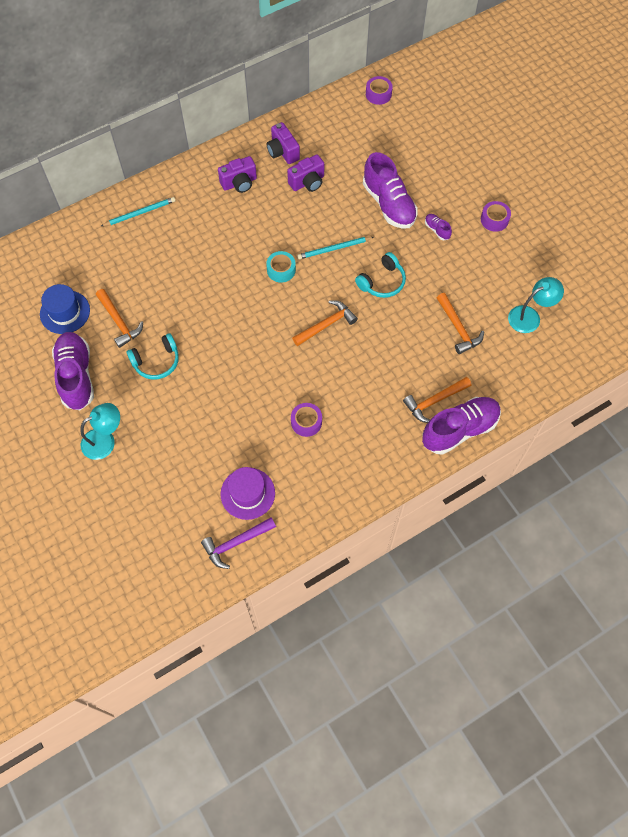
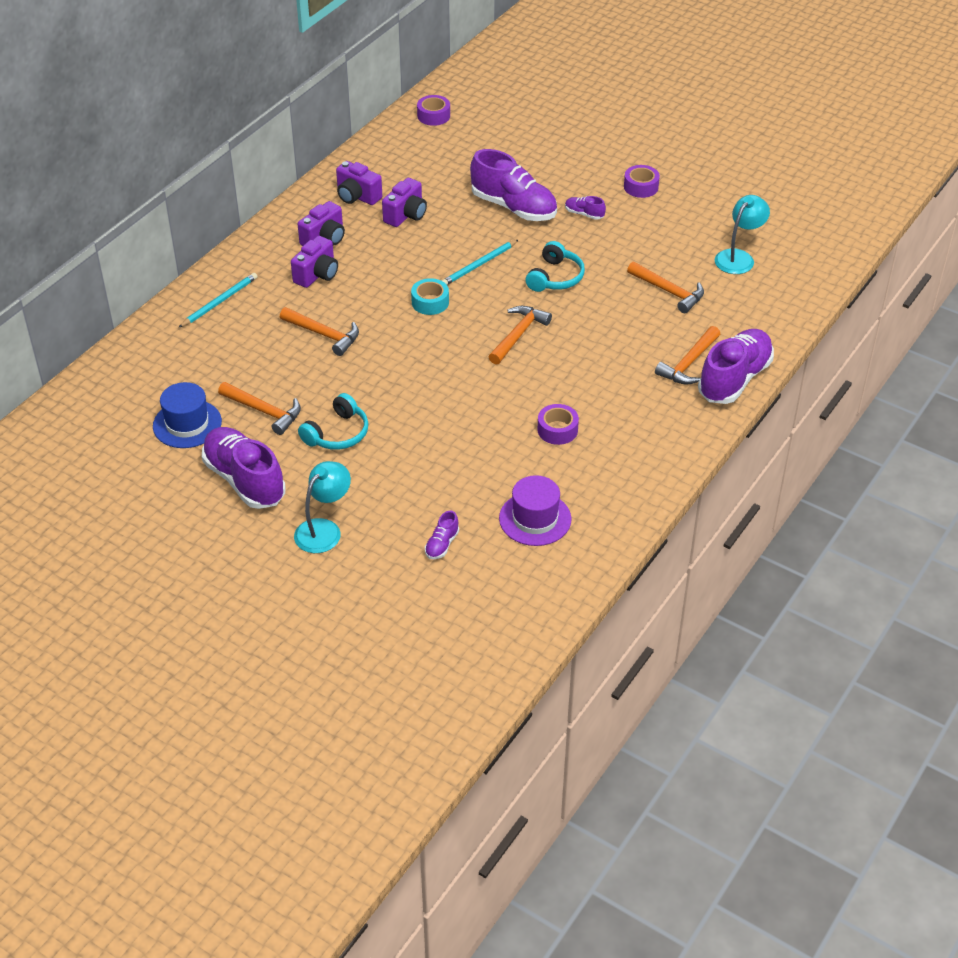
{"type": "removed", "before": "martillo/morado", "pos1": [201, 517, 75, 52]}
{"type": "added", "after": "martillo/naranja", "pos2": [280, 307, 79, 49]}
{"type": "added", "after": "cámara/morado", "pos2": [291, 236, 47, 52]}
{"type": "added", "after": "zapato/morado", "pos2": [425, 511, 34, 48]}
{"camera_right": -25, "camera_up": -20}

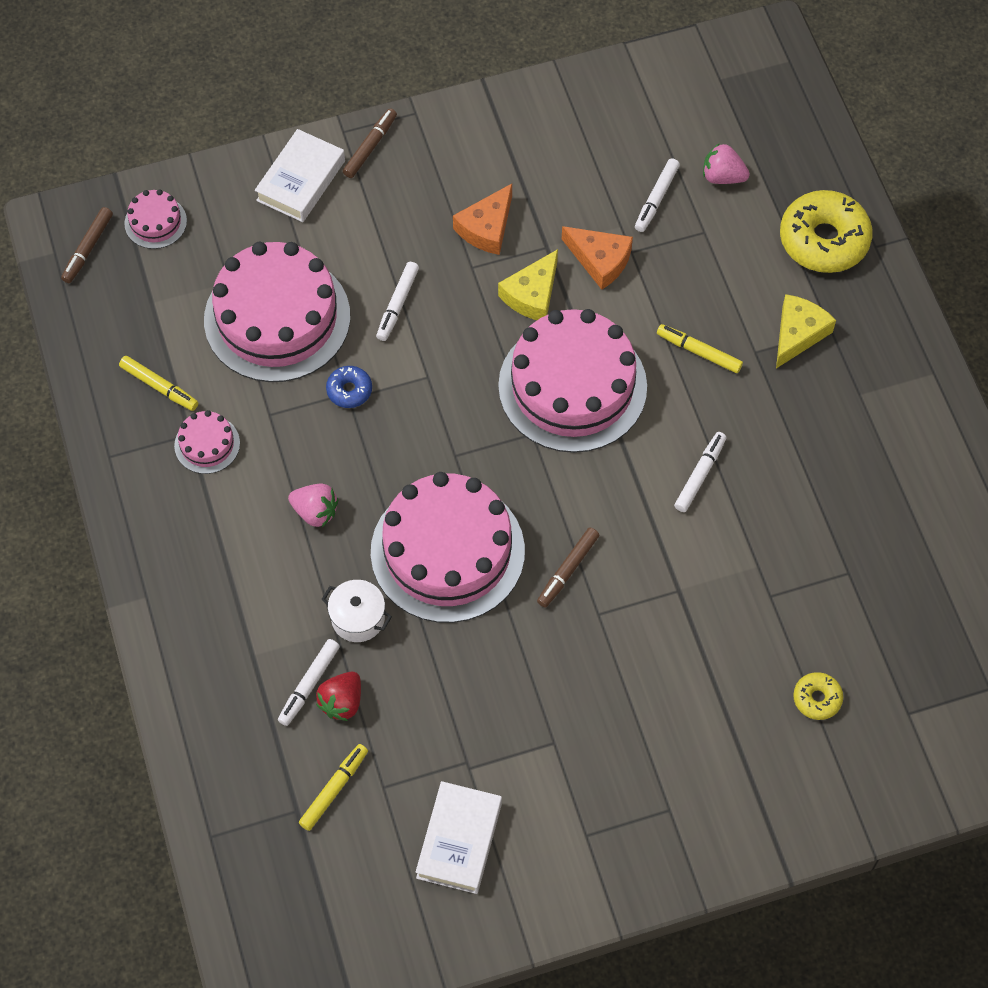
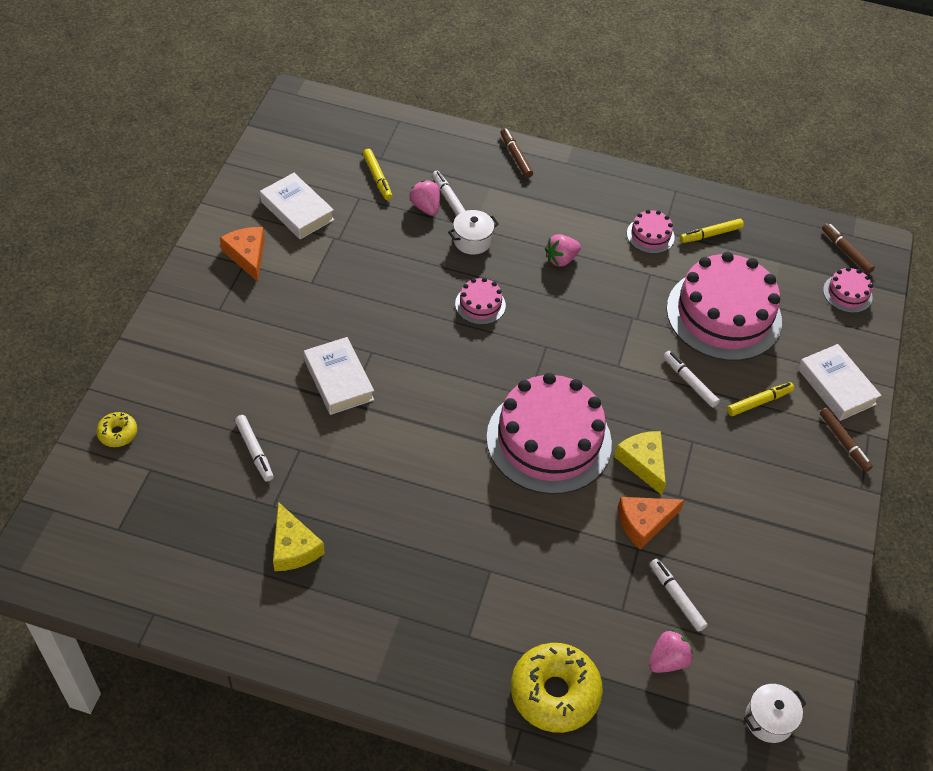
{"type": "removed", "before": "rosquilla/azul", "pos1": [326, 366, 46, 42]}
{"type": "added", "after": "libro/blanco", "pos2": [304, 337, 70, 78]}
{"type": "added", "after": "olla/blanco", "pos2": [744, 684, 62, 59]}
{"type": "moved", "before": "queso/naranja", "pos1": [453, 184, 59, 71], "pos2": [220, 227, 45, 55]}
{"type": "moved", "before": "rotulador/marrón", "pos1": [537, 527, 62, 81], "pos2": [500, 128, 33, 50]}
{"type": "moved", "before": "rotulador/amarillo", "pos1": [657, 324, 86, 49], "pos2": [727, 382, 67, 34]}
{"type": "moved", "before": "rotulador/blanco", "pos1": [674, 432, 52, 80], "pos2": [235, 415, 38, 67]}
{"type": "moved", "before": "queso/amarillo", "pos1": [776, 294, 60, 74], "pos2": [273, 502, 52, 69]}
{"type": "moved", "before": "rosquilla/amarillo", "pos1": [793, 672, 50, 48], "pos2": [96, 412, 41, 35]}
{"type": "recoloured", "before": "fresa/rojo", "after": "fresa/rosa", "pos1": [316, 672, 45, 49], "pos2": [409, 180, 31, 36]}
{"type": "resized", "before": "tarta/rosa", "pos1": [371, 472, 154, 151], "pos2": [455, 278, 51, 47], "scale": 0.44}
{"camera_right": 120, "camera_up": -10}

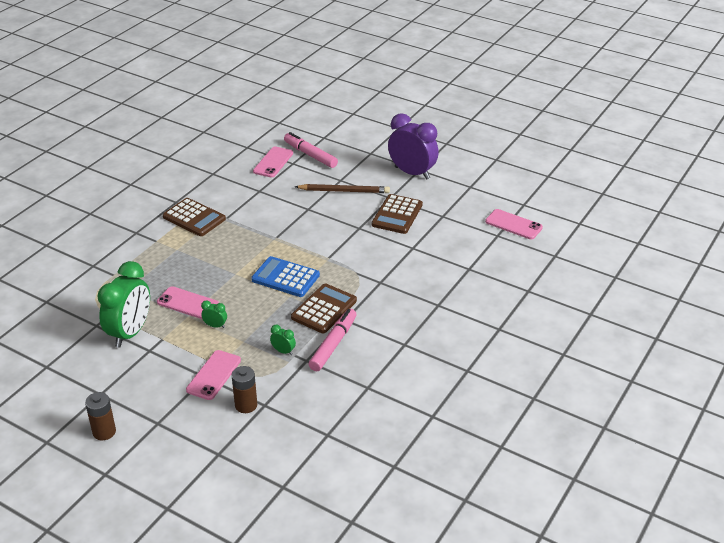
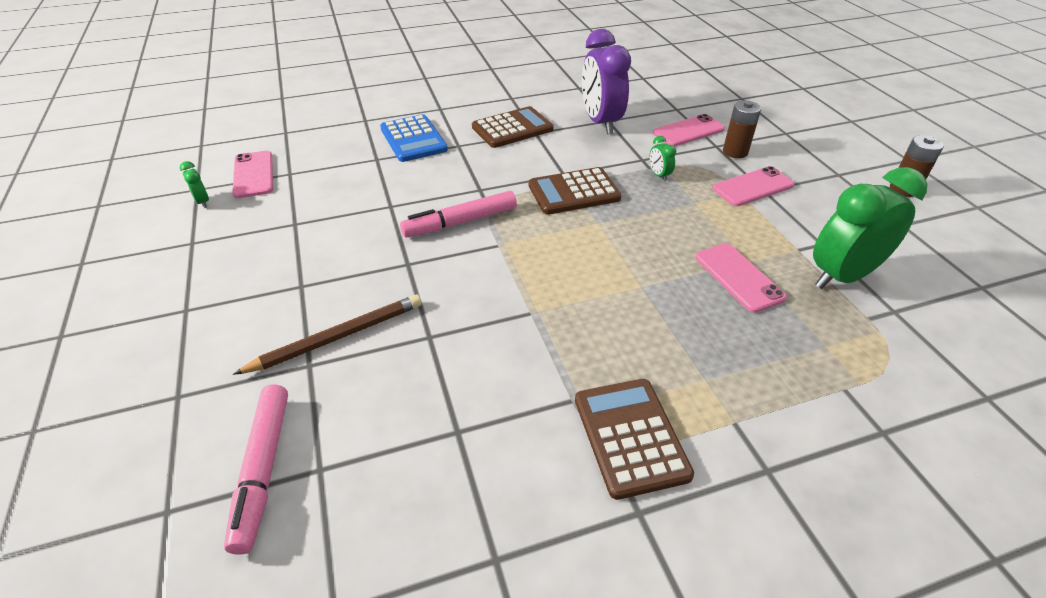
{"type": "moved", "before": "despertador/verde", "pos1": [201, 300, 26, 28], "pos2": [180, 161, 29, 47]}
{"type": "moved", "before": "calculadora/azul", "pos1": [251, 256, 69, 41], "pos2": [380, 114, 68, 48]}
{"type": "moved", "before": "móvil/rosa", "pos1": [253, 147, 40, 31], "pos2": [653, 114, 72, 32]}
{"type": "moved", "before": "rotulador/rosa", "pos1": [308, 309, 49, 62], "pos2": [400, 191, 117, 46]}
{"type": "moved", "before": "calculadora/marrón", "pos1": [372, 194, 51, 40], "pos2": [472, 106, 82, 42]}
{"type": "moved", "before": "despertador/morado", "pos1": [388, 113, 51, 67], "pos2": [582, 29, 49, 105]}
{"type": "turned", "before": "lápiz/marrón", "pos1": [295, 184, 95, 9], "pos2": [233, 295, 189, 80], "turn": 105}
{"camera_right": -140, "camera_up": 5}

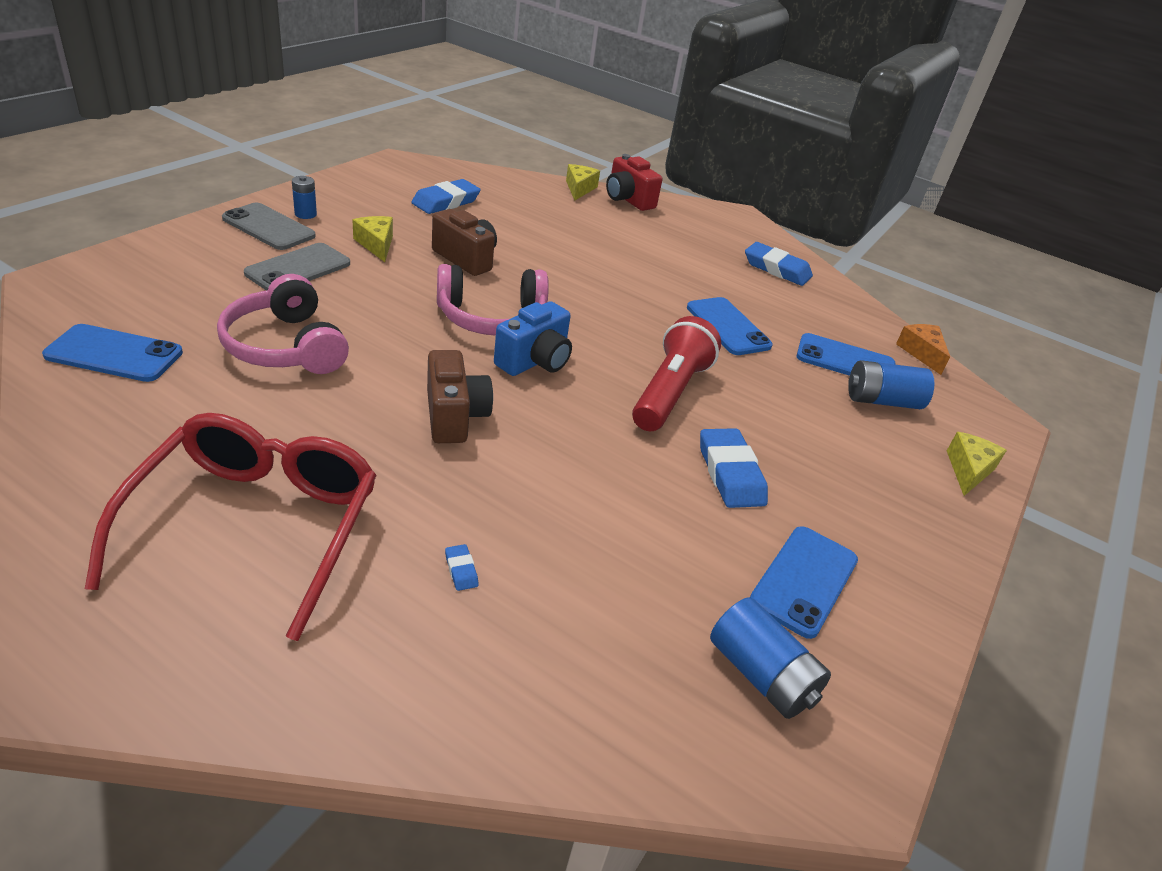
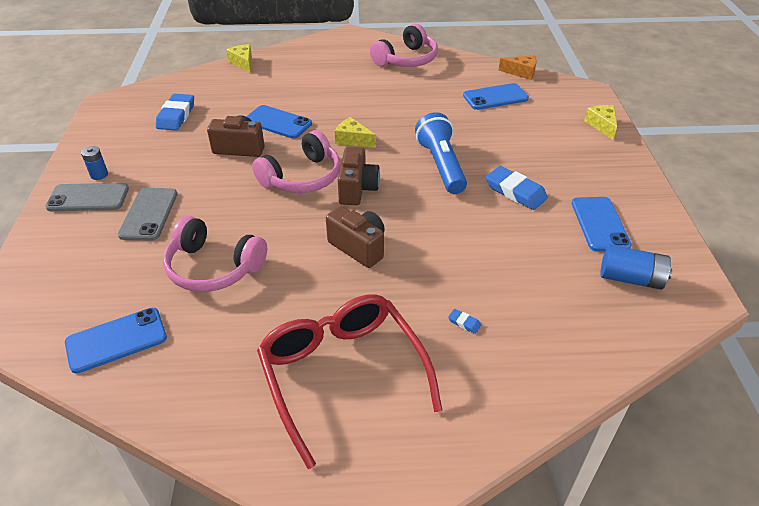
{"type": "removed", "before": "cámara/rojo", "pos1": [606, 154, 56, 57]}
{"type": "removed", "before": "pila/azul", "pos1": [848, 360, 87, 49]}
{"type": "moved", "before": "queso/amarillo", "pos1": [352, 216, 41, 46], "pos2": [335, 117, 41, 31]}
{"type": "moved", "before": "móvil/azul", "pos1": [687, 297, 86, 58], "pos2": [246, 105, 66, 34]}
{"type": "replaced", "before": "goma de borrar/azul", "after": "auriculares/rosa", "pos1": [745, 242, 68, 44], "pos2": [370, 24, 68, 43]}
{"type": "recoloured", "before": "cámara/azul", "after": "cámara/marrón", "pos1": [494, 301, 78, 75], "pos2": [338, 147, 42, 58]}
{"type": "recoloured", "before": "lámpara de mano/rojo", "after": "lámpara de mano/azul", "pos1": [632, 316, 89, 115], "pos2": [415, 112, 52, 82]}
{"type": "turned", "before": "queso/naranja", "pos1": [896, 324, 54, 51], "pos2": [498, 55, 39, 25], "turn": 150}
{"camera_right": -30, "camera_up": 5}

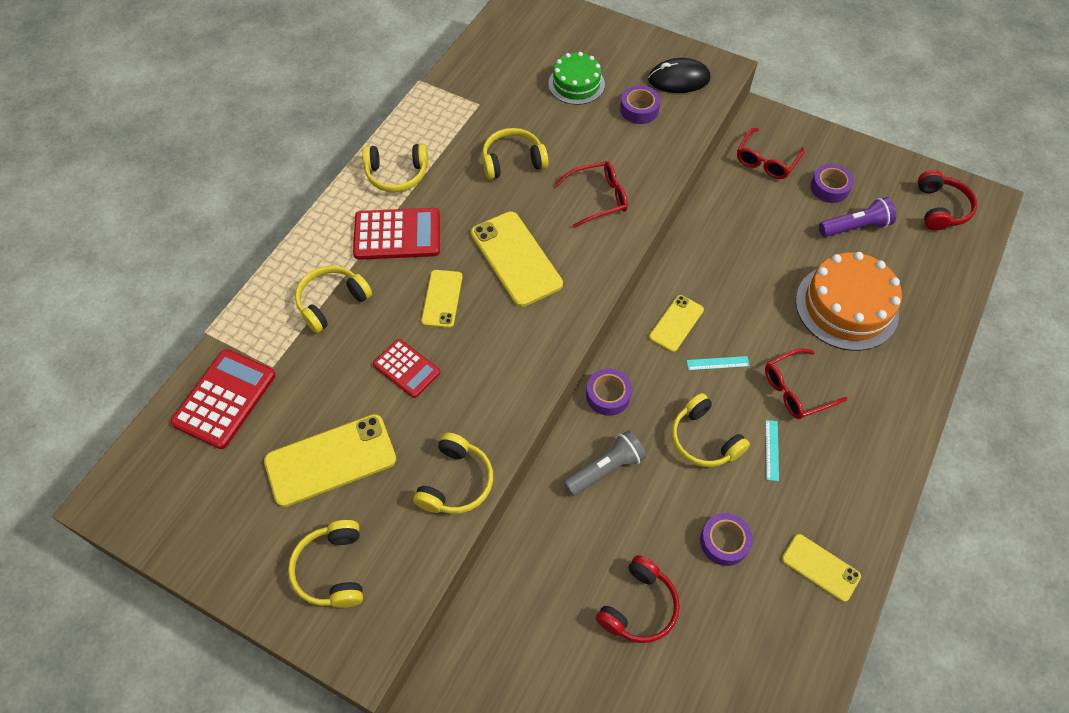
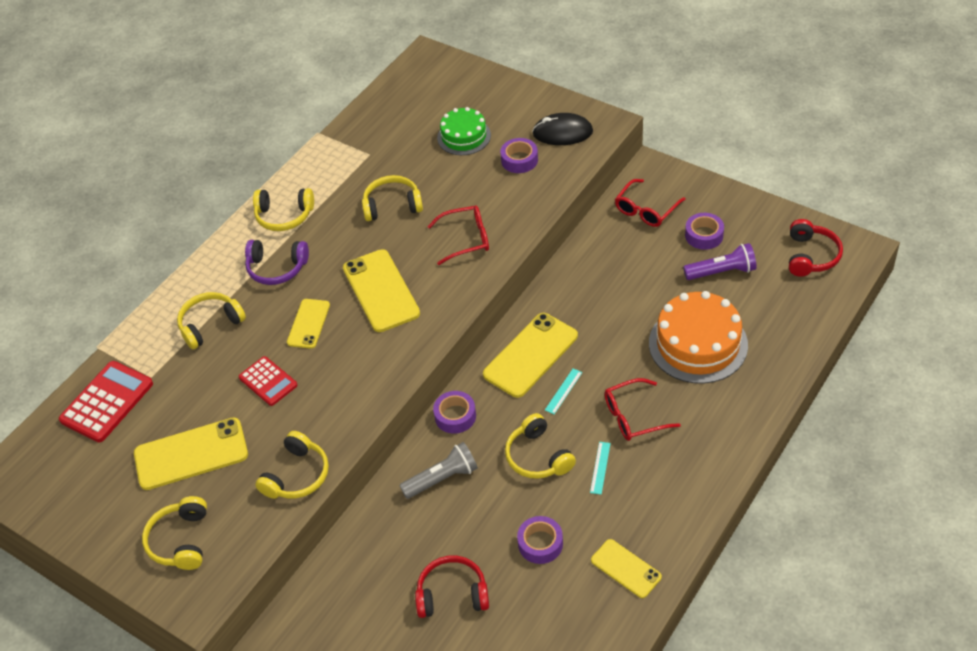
{"type": "replaced", "before": "calculadora/rojo", "after": "auriculares/morado", "pos1": [353, 208, 87, 52], "pos2": [245, 240, 64, 45]}
{"type": "turned", "before": "auriculares/rojo", "pos1": [596, 555, 84, 88], "pos2": [415, 556, 74, 62], "turn": -135}
{"type": "turned", "before": "regla/turquesa", "pos1": [687, 356, 63, 14], "pos2": [545, 368, 37, 46], "turn": -60}
{"type": "resized", "before": "móvil/amarillo", "pos1": [649, 295, 55, 57], "pos2": [483, 313, 95, 85], "scale": 1.68}
{"camera_right": 10, "camera_up": -10}

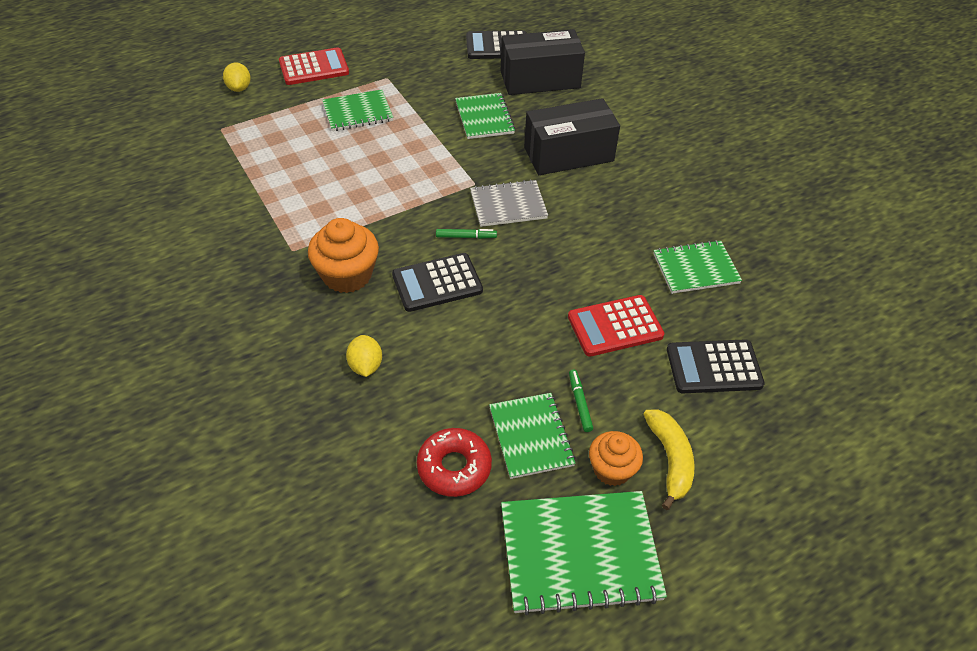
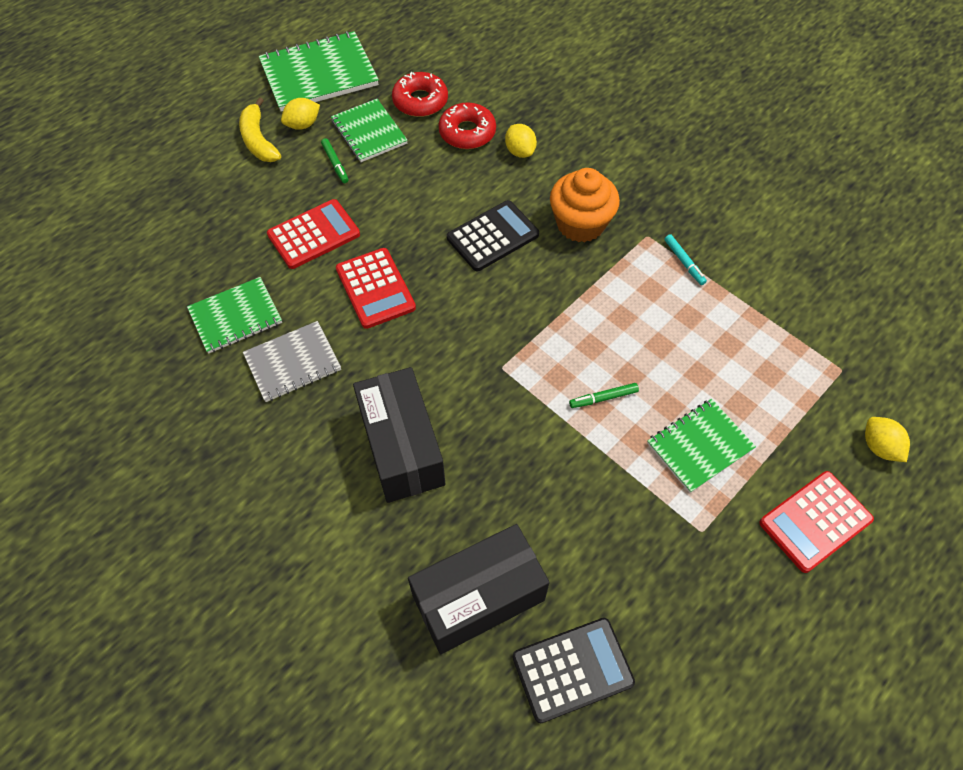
{"type": "removed", "before": "cuaderno/verde", "pos1": [455, 93, 60, 46]}
{"type": "removed", "before": "calculadora/negro", "pos1": [667, 339, 98, 54]}
{"type": "added", "after": "calculadora/rojo", "pos2": [336, 248, 80, 81]}
{"type": "added", "after": "rosquilla/rojo", "pos2": [438, 103, 58, 46]}
{"type": "added", "after": "rotulador/turquesa", "pos2": [664, 234, 43, 51]}
{"type": "moved", "before": "rotulador/verde", "pos1": [436, 229, 61, 10], "pos2": [569, 383, 70, 25]}
{"type": "moved", "before": "cuaderno/gris", "pos1": [470, 179, 78, 48], "pos2": [243, 321, 98, 81]}
{"type": "replaced", "before": "magdalena/naranja", "after": "limón/amarillo", "pos1": [589, 431, 54, 55], "pos2": [281, 98, 39, 32]}
{"type": "turned", "before": "caja/negro", "pos1": [524, 98, 96, 77], "pos2": [353, 367, 92, 136], "turn": -75}
{"camera_right": 165, "camera_up": 10}

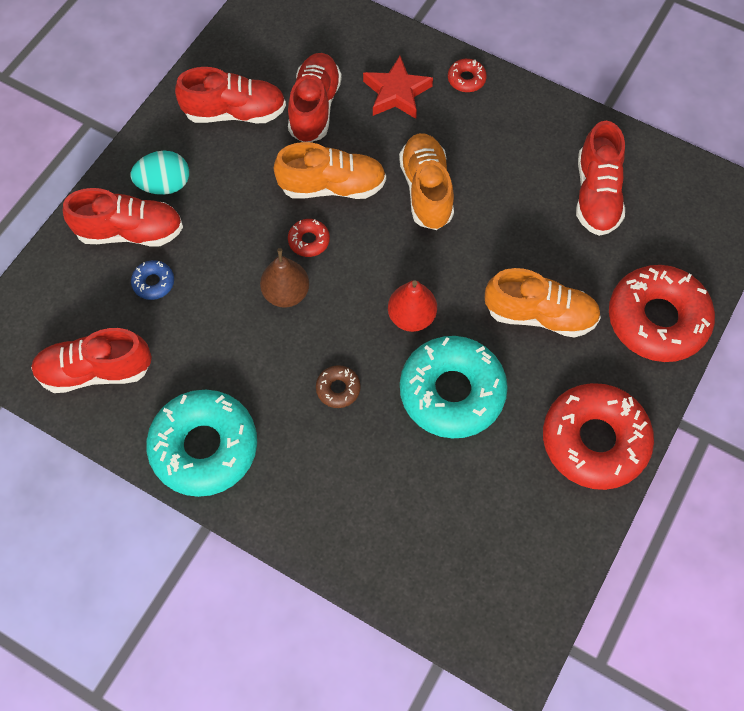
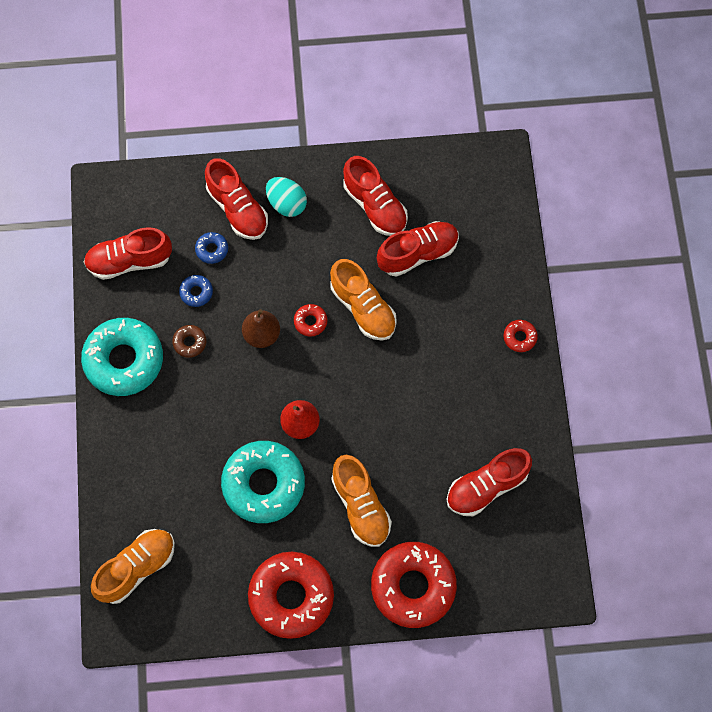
{"type": "removed", "before": "estrella/rojo", "pos1": [363, 56, 70, 63]}
{"type": "added", "after": "rosquilla/azul", "pos2": [179, 275, 34, 32]}
{"type": "moved", "before": "rosquilla/marrón", "pos1": [316, 365, 45, 43], "pos2": [172, 325, 34, 33]}
{"type": "moved", "before": "zapato/naranja", "pos1": [399, 133, 55, 97], "pos2": [91, 529, 84, 75]}
{"type": "turned", "before": "zapato/rojo", "pos1": [31, 328, 121, 65], "pos2": [84, 227, 88, 53], "turn": -60}
{"camera_right": 55, "camera_up": 5}

